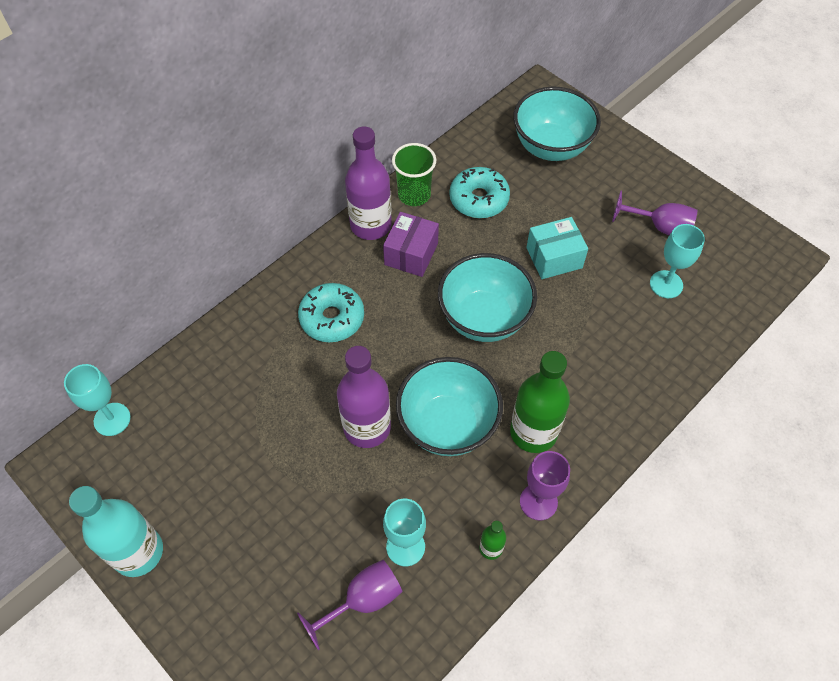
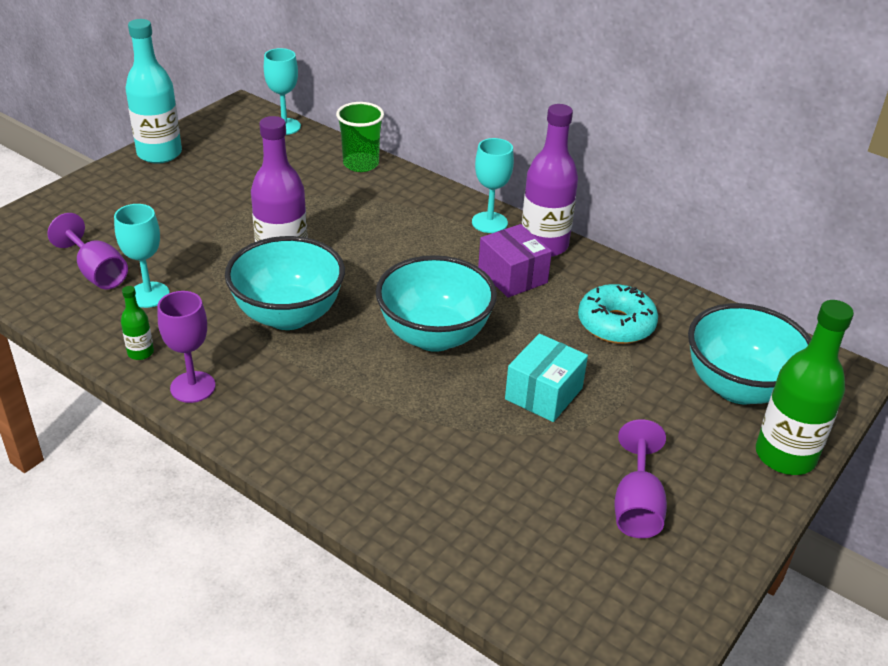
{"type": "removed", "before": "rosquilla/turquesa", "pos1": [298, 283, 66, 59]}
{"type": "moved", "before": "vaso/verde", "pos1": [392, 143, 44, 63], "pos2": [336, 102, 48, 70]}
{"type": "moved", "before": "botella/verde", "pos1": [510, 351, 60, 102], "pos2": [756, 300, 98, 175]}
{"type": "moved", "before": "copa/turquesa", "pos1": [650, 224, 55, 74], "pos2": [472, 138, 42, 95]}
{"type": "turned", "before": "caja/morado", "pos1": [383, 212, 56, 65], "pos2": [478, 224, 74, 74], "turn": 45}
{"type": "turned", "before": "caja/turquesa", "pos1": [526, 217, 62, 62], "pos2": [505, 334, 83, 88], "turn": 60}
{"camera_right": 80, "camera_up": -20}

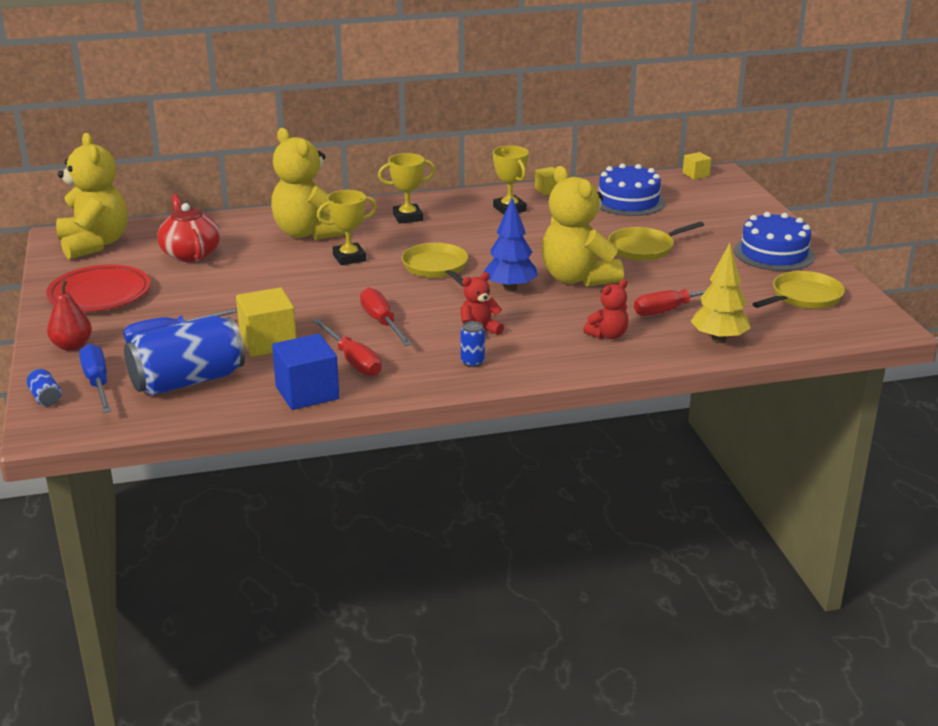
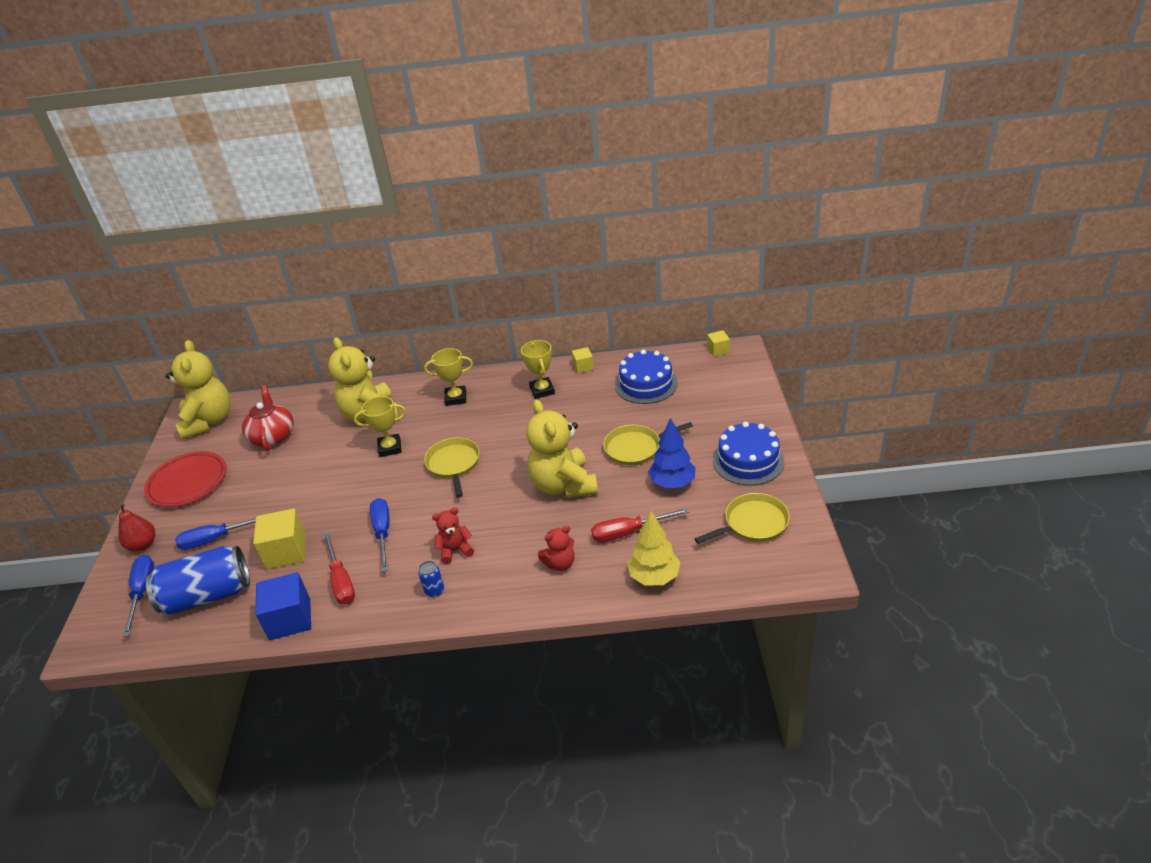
{"type": "removed", "before": "lata/azul", "pos1": [27, 368, 35, 38]}
{"type": "moved", "before": "árbol/azul", "pos1": [483, 198, 55, 94], "pos2": [648, 418, 48, 71]}
{"type": "recoloured", "before": "destornillador/rojo", "after": "destornillador/azul", "pos1": [360, 287, 52, 59], "pos2": [370, 498, 20, 74]}
{"camera_right": 15, "camera_up": 10}

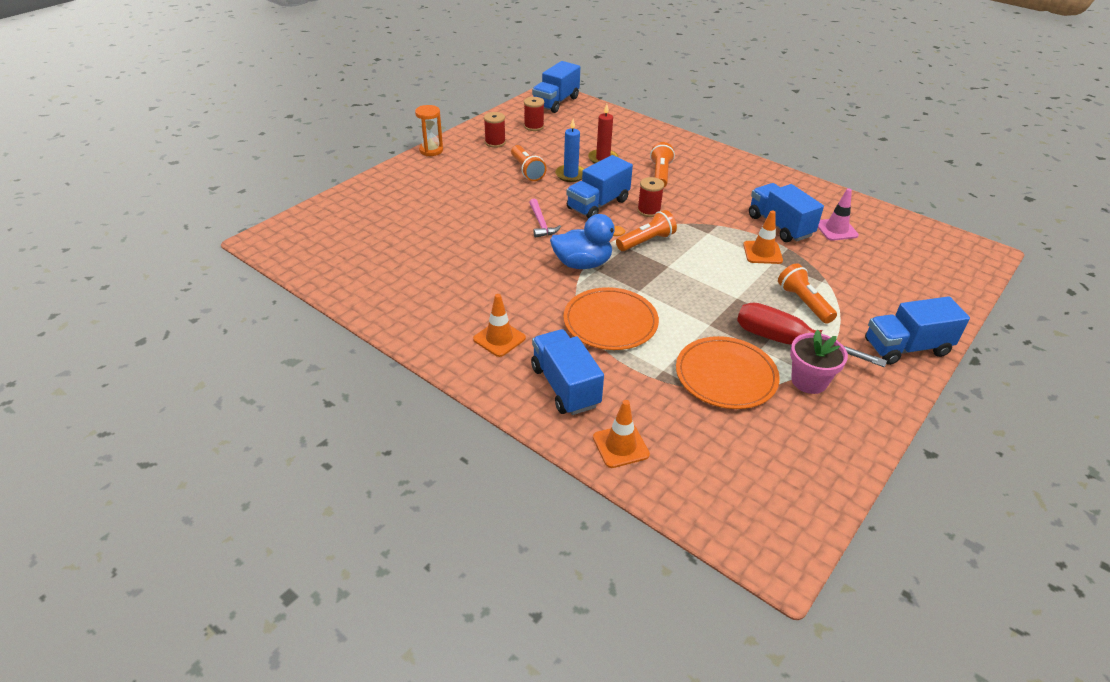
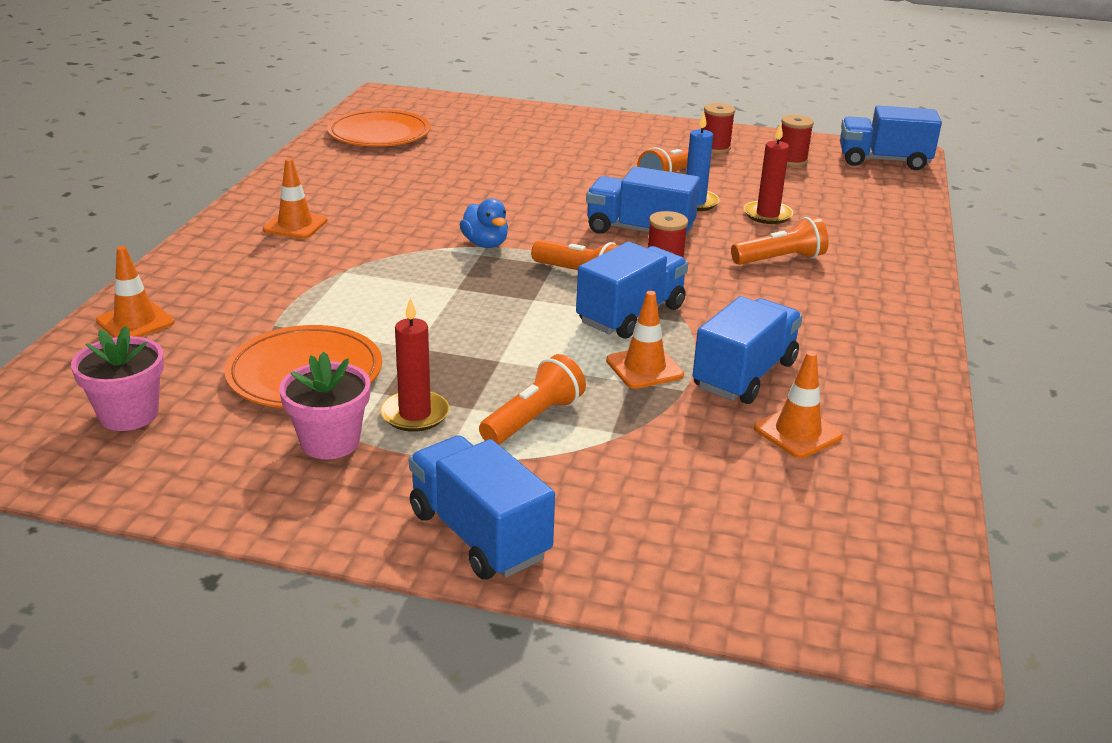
{"type": "removed", "before": "reloj de arena/naranja", "pos1": [415, 105, 28, 51]}
{"type": "removed", "before": "martillo/rosa", "pos1": [529, 199, 32, 39]}
{"type": "added", "after": "maceta/rosa", "pos2": [71, 326, 93, 105]}
{"type": "moved", "before": "camión/azul", "pos1": [531, 329, 73, 86], "pos2": [576, 241, 112, 98]}
{"type": "moved", "before": "plato/naranja", "pos1": [563, 287, 96, 63], "pos2": [327, 109, 104, 38]}
{"type": "replaced", "before": "destornillador/rojo", "after": "vela/rojo", "pos1": [737, 302, 150, 66], "pos2": [380, 298, 69, 134]}
{"type": "recoloured", "before": "cono de tráfico/rosa", "after": "cono de tráfico/naranja", "pos1": [818, 188, 41, 53], "pos2": [754, 351, 89, 107]}
{"type": "resized", "before": "pato/azul", "pos1": [550, 214, 75, 55], "pos2": [460, 198, 48, 50], "scale": 0.67}
{"camera_right": 65, "camera_up": -10}

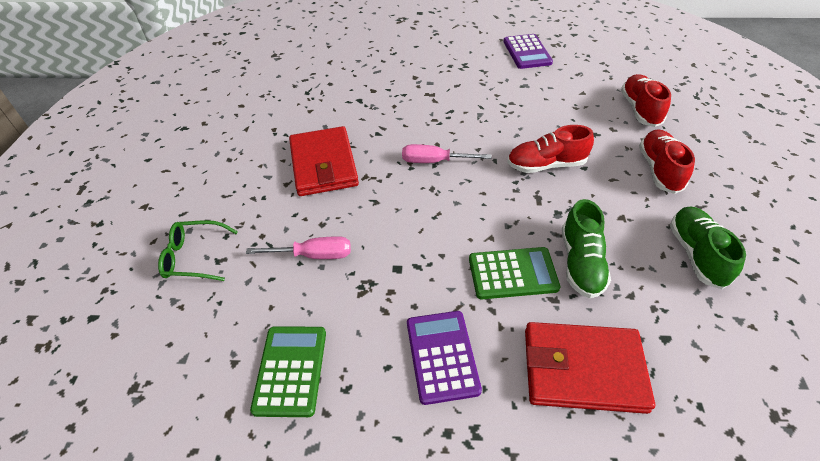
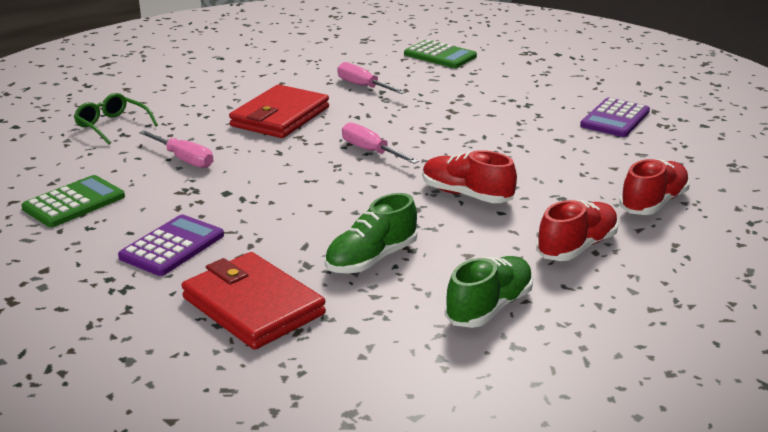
{"type": "added", "after": "destornillador/rosa", "pos2": [337, 62, 69, 32]}
{"type": "moved", "before": "calculadora/verde", "pos1": [469, 247, 91, 52], "pos2": [404, 40, 73, 28]}
{"camera_right": 40, "camera_up": -20}

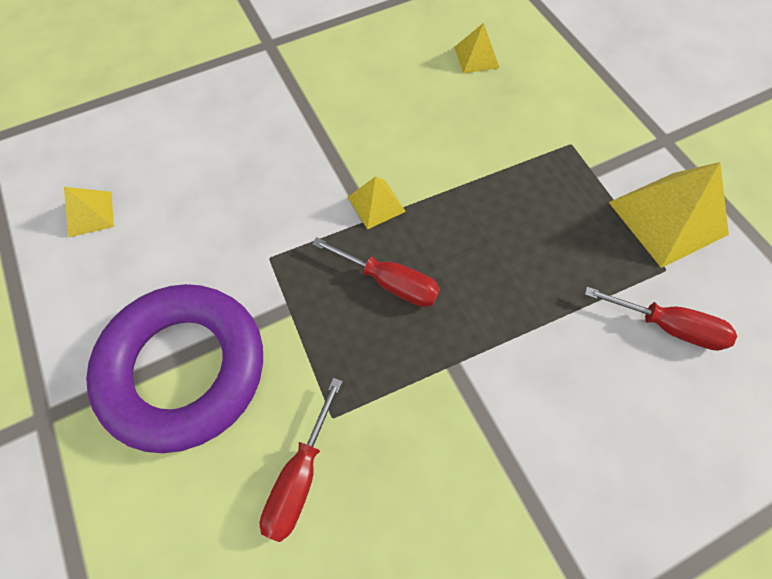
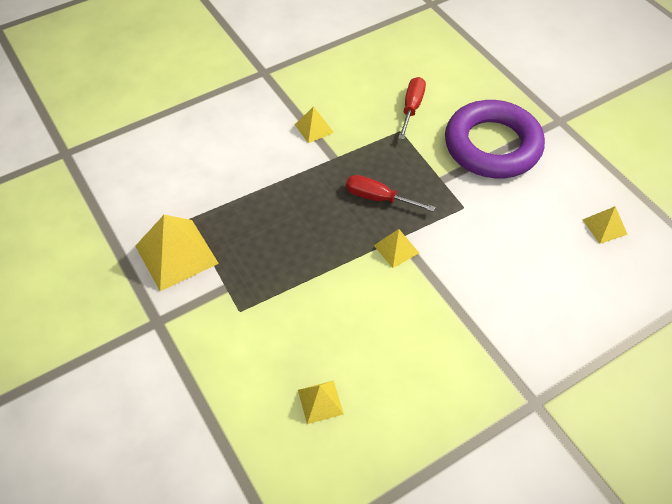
{"type": "removed", "before": "destornillador/rojo", "pos1": [585, 287, 152, 64]}
{"type": "added", "after": "pirámide/amarillo", "pos2": [295, 106, 39, 37]}
{"camera_right": 175, "camera_up": -10}

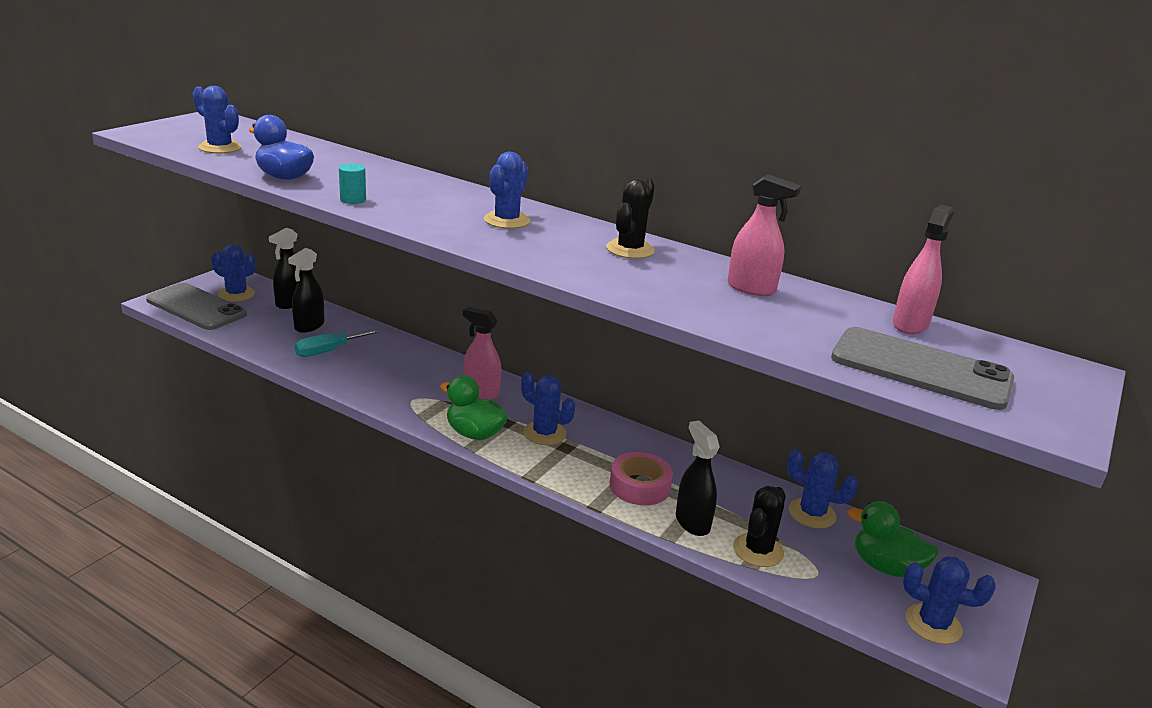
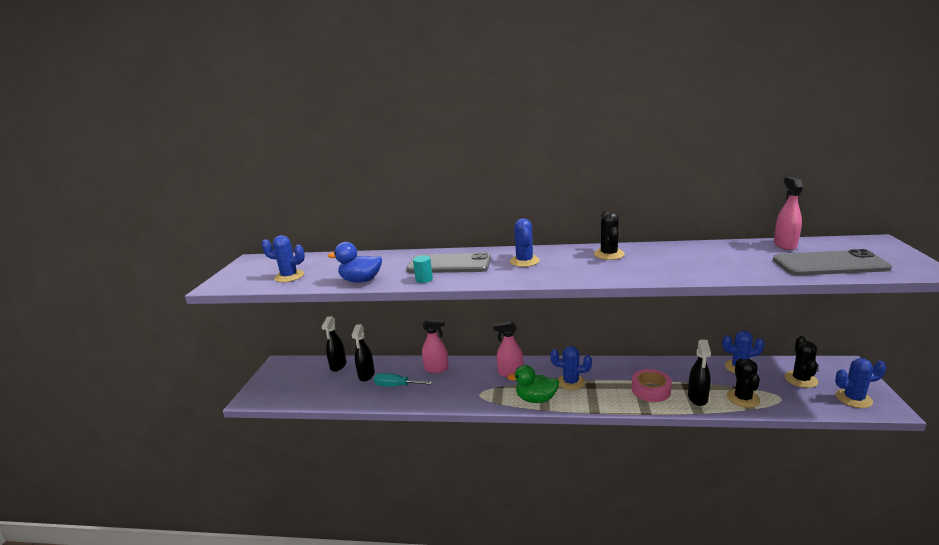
{"type": "removed", "before": "cactus/azul", "pos1": [211, 244, 44, 58]}
{"type": "moved", "before": "móvil/gris", "pos1": [146, 283, 101, 47], "pos2": [406, 252, 85, 21]}
{"type": "moved", "before": "pulverizador/rosa", "pos1": [727, 174, 74, 122], "pos2": [422, 318, 27, 55]}
{"type": "replaced", "before": "pato/verde", "after": "cactus/negro", "pos1": [847, 501, 92, 76], "pos2": [785, 336, 33, 52]}
{"type": "turned", "before": "destornillador/turquesa", "pos1": [295, 329, 85, 28], "pos2": [374, 373, 58, 14], "turn": 75}
{"type": "turned", "before": "pulverizador/negro", "pos1": [676, 421, 44, 115], "pos2": [688, 340, 23, 66], "turn": -120}
{"camera_right": -20, "camera_up": -5}

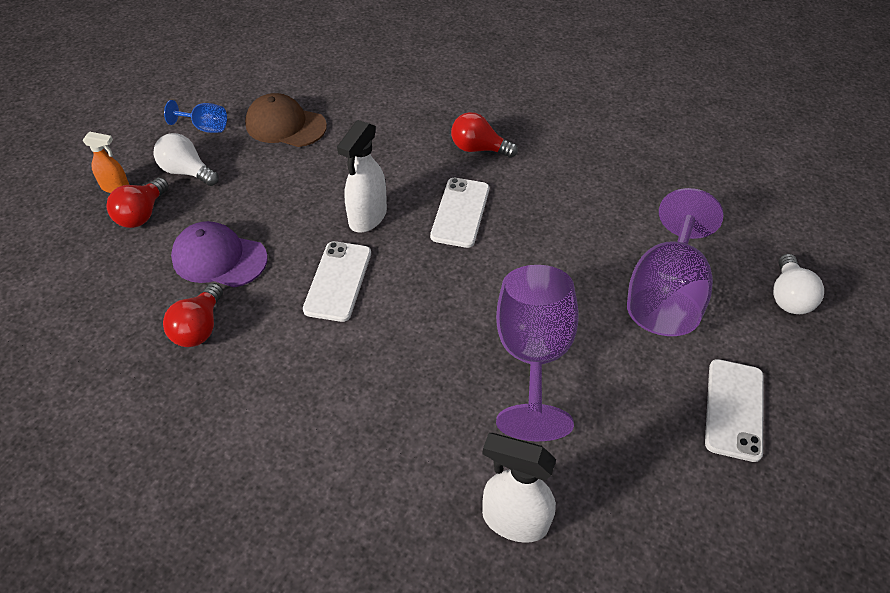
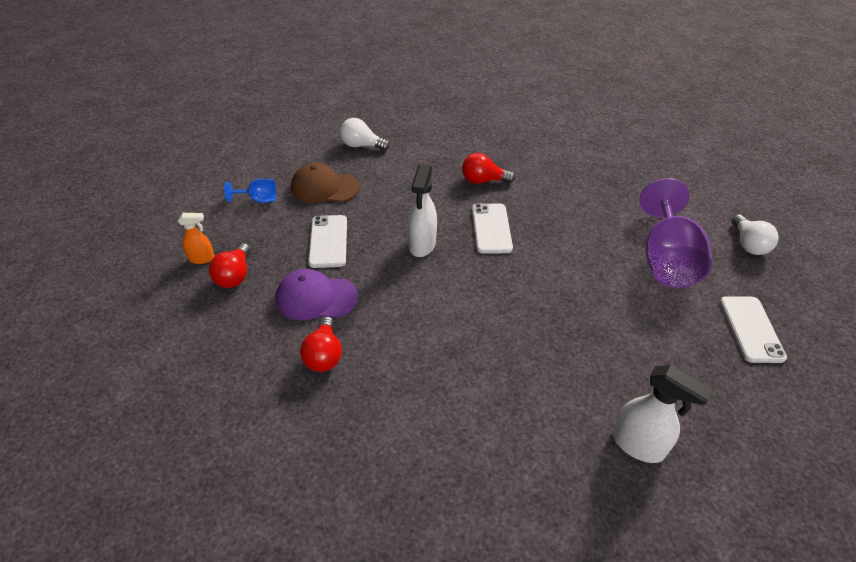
{"type": "removed", "before": "copa/morado", "pos1": [496, 265, 83, 176]}
{"type": "moved", "before": "bombilla/blanco", "pos1": [154, 133, 65, 53], "pos2": [340, 118, 50, 33]}
{"type": "moved", "before": "móvil/blanco", "pos1": [303, 241, 68, 81], "pos2": [308, 215, 39, 53]}
{"type": "turned", "before": "pulverizador/blanco", "pos1": [482, 433, 74, 110], "pos2": [612, 365, 101, 98], "turn": -150}
{"camera_right": -15, "camera_up": -5}

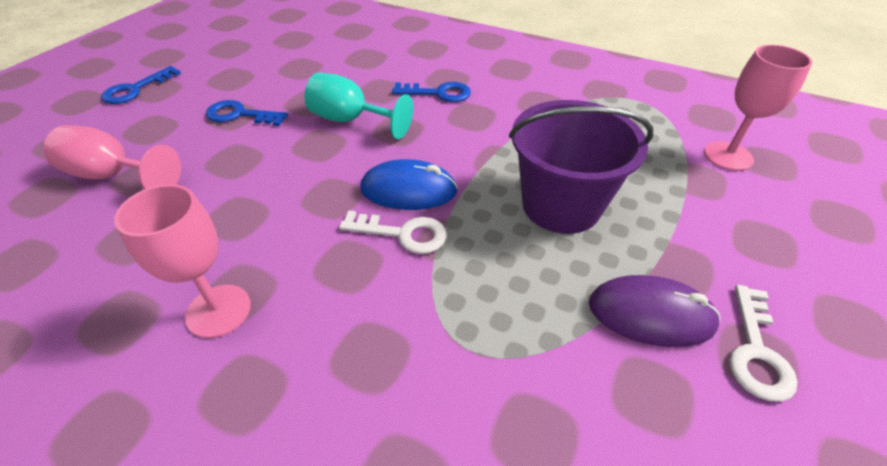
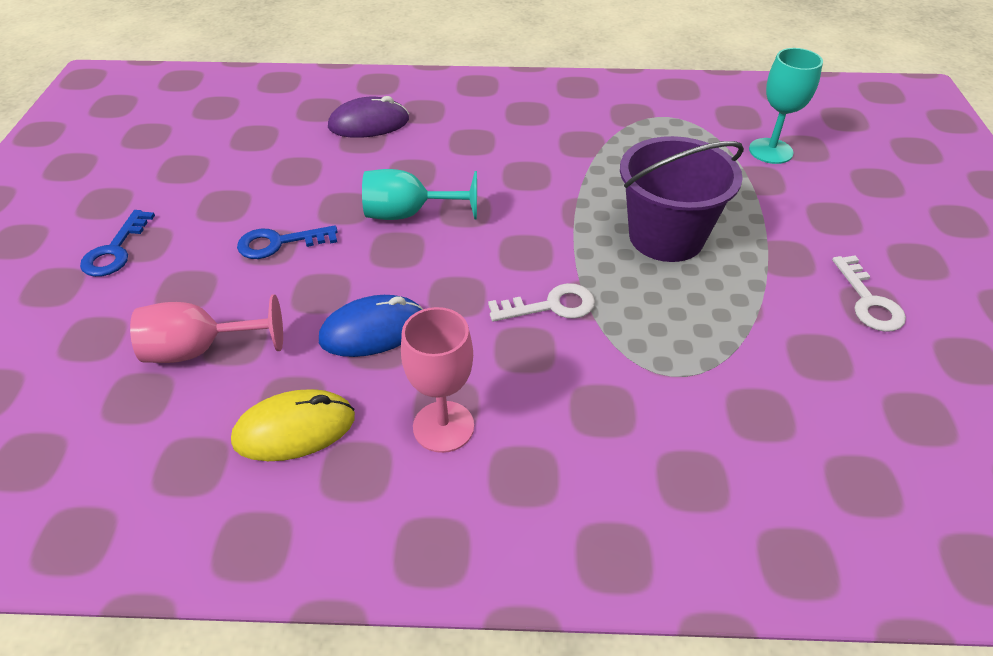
{"type": "removed", "before": "llave/azul", "pos1": [392, 82, 79, 20]}
{"type": "added", "after": "ratón/amarillo", "pos2": [231, 389, 124, 72]}
{"type": "moved", "before": "ratón/azul", "pos1": [360, 159, 98, 51], "pos2": [319, 295, 104, 62]}
{"type": "moved", "before": "ratón/morado", "pos1": [589, 275, 132, 72], "pos2": [328, 96, 81, 42]}
{"type": "recoloured", "before": "copa/rosa", "after": "copa/turquesa", "pos1": [704, 45, 108, 126], "pos2": [749, 48, 74, 116]}
{"camera_right": -25, "camera_up": 0}

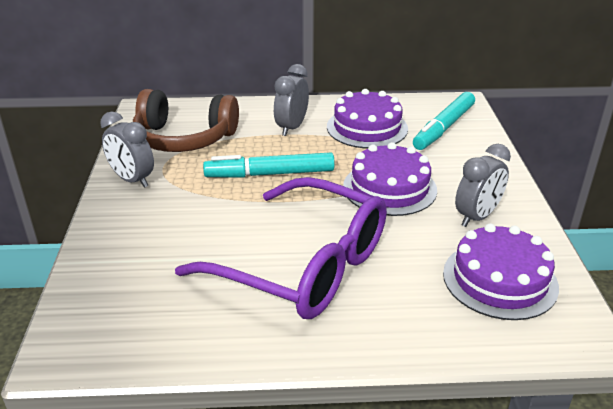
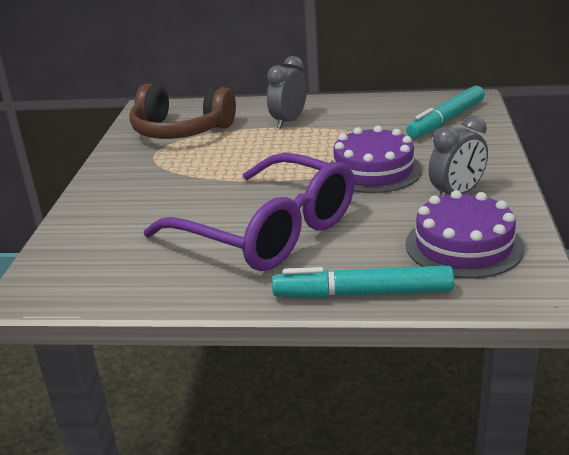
{"type": "removed", "before": "despertador/gris", "pos1": [100, 111, 54, 77]}
{"type": "removed", "before": "tarta/morado", "pos1": [327, 89, 81, 59]}
{"type": "moved", "before": "rotulador/turquesa", "pos1": [203, 152, 132, 26], "pos2": [272, 266, 182, 32]}
{"camera_right": 10, "camera_up": -5}

